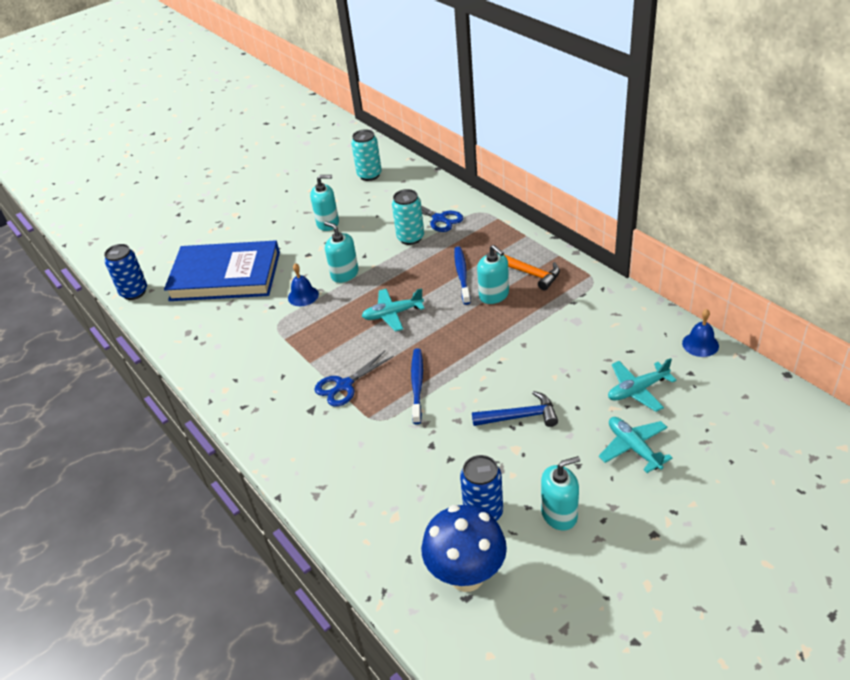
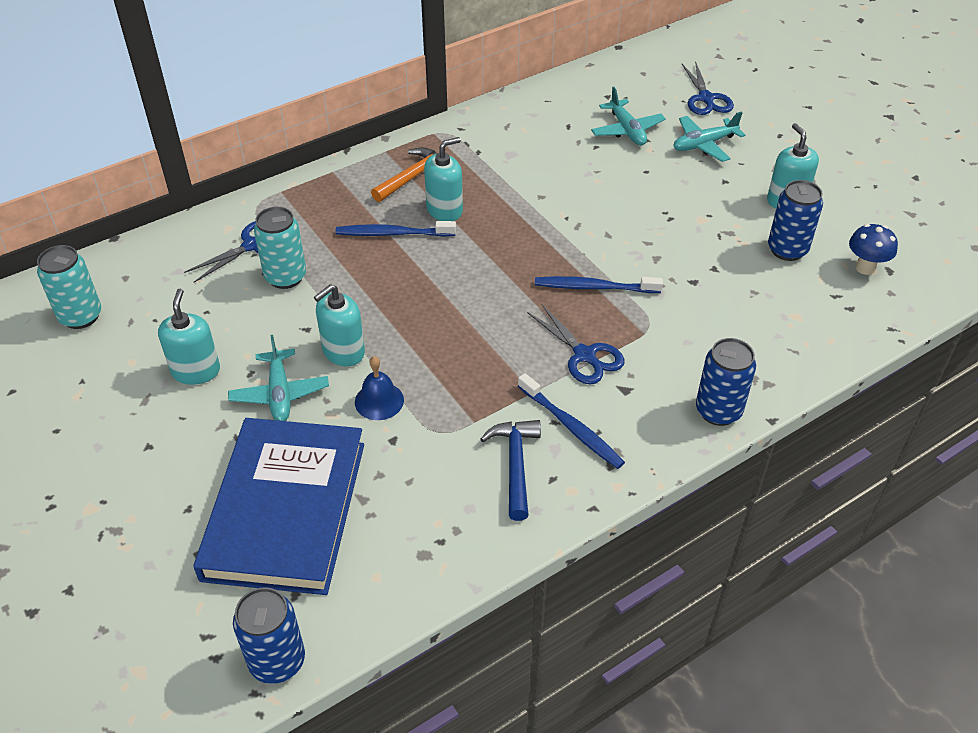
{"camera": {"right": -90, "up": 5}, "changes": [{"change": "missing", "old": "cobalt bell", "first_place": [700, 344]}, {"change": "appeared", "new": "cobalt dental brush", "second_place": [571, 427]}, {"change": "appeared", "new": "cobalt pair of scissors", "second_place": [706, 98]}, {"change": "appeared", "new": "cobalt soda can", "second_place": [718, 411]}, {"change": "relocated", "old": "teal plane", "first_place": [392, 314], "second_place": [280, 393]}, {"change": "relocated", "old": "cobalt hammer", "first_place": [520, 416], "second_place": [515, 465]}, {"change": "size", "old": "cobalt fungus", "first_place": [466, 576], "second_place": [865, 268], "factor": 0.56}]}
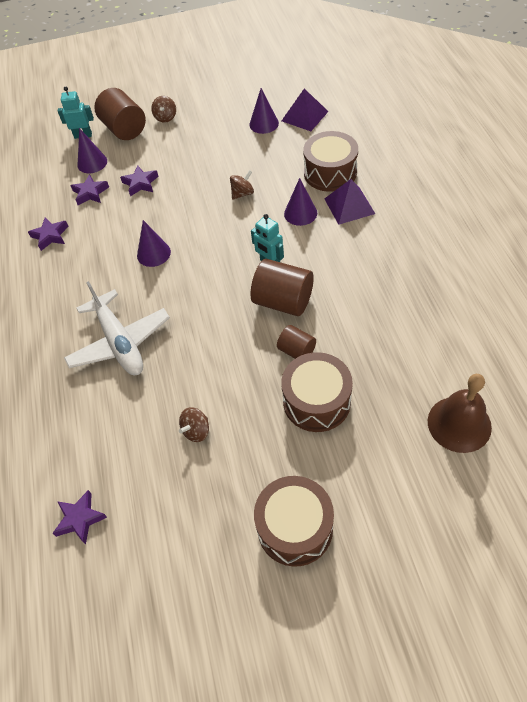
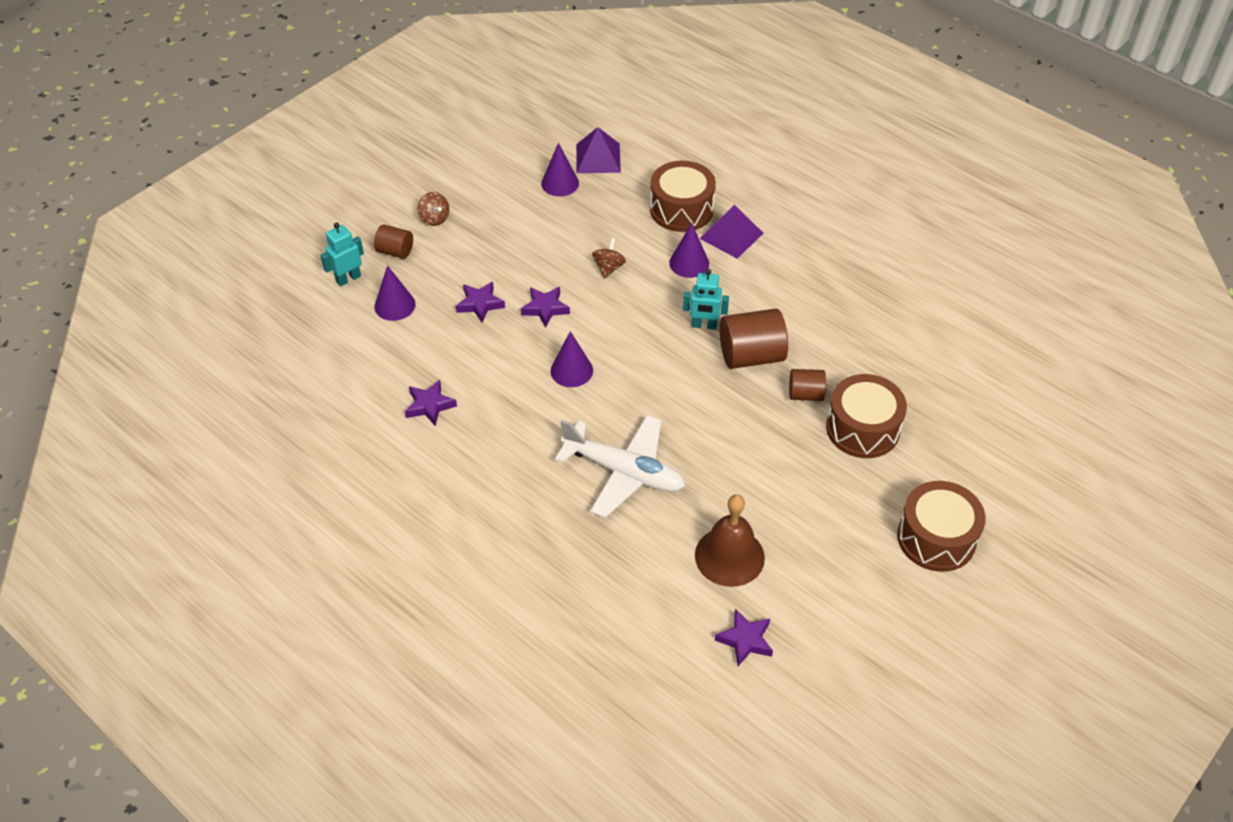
{"camera": {"right": -40, "up": -5}, "changes": [{"change": "missing", "old": "russet toy top", "first_place": [196, 431]}, {"change": "relocated", "old": "violet star shape", "first_place": [90, 193], "second_place": [545, 308]}, {"change": "relocated", "old": "russet bell", "first_place": [459, 424], "second_place": [729, 556]}, {"change": "size", "old": "russet cylinder", "first_place": [124, 129], "second_place": [395, 251], "factor": 0.57}]}
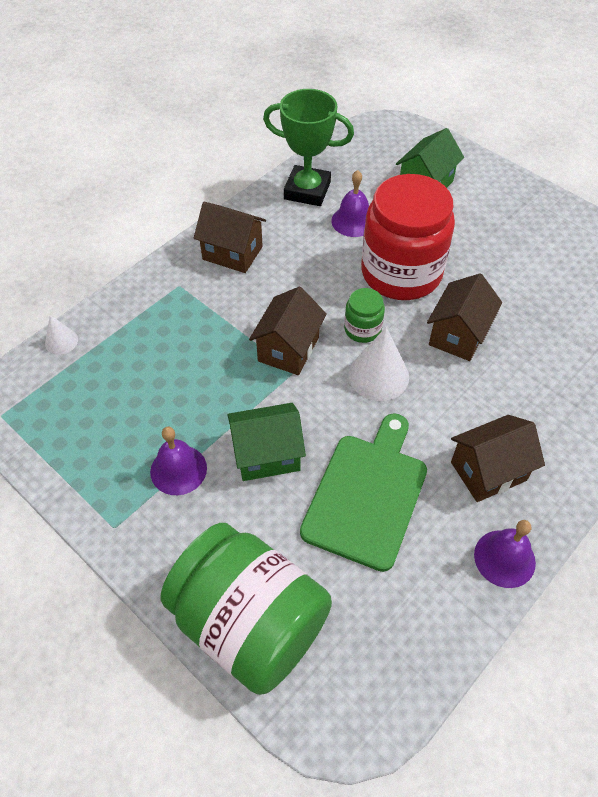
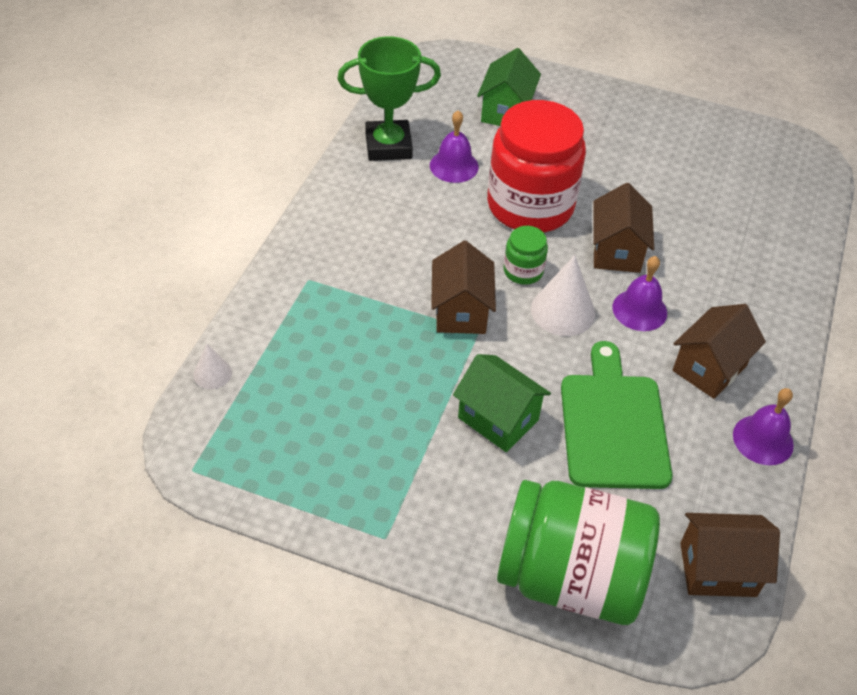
{"camera": {"right": -25, "up": -5}, "changes": [{"change": "relocated", "old": "violet bell", "first_place": [178, 469], "second_place": [639, 310]}, {"change": "relocated", "old": "russet toy house", "first_place": [232, 253], "second_place": [718, 569]}, {"change": "spun", "old": "leaf-green toy house", "first_place": [267, 455], "second_place": [498, 419], "degrees": 75}]}
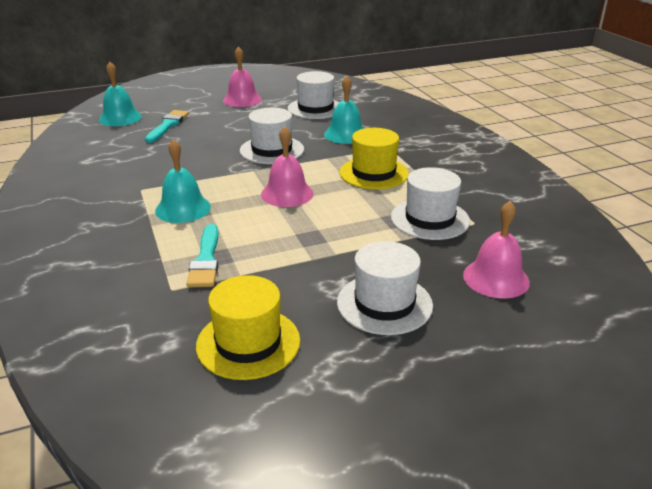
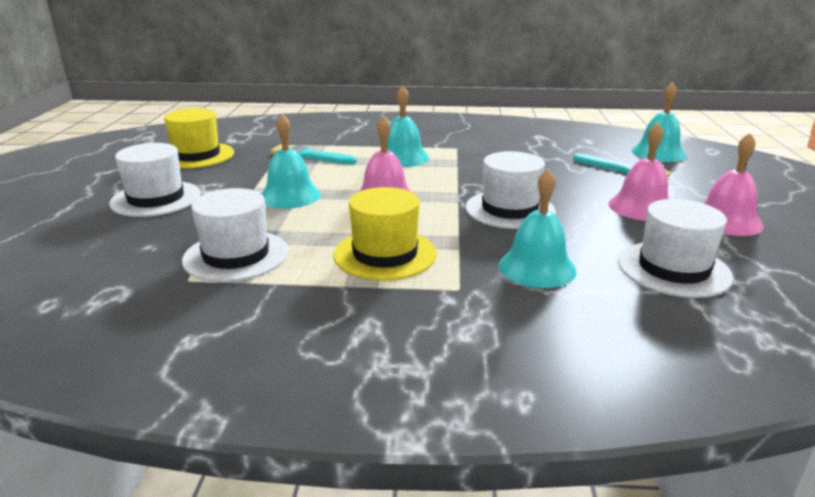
{"camera": {"right": 115, "up": -5}, "changes": [{"change": "appeared", "new": "teal bell", "second_place": [290, 195]}, {"change": "relocated", "old": "rose-pink bell", "first_place": [496, 278], "second_place": [641, 207]}]}
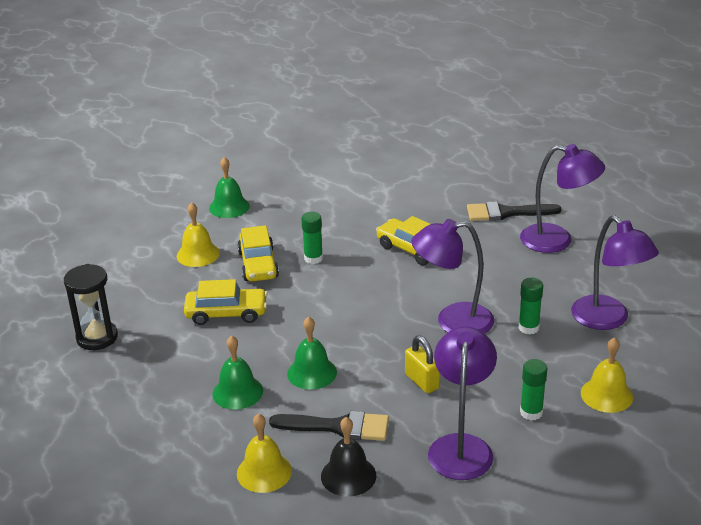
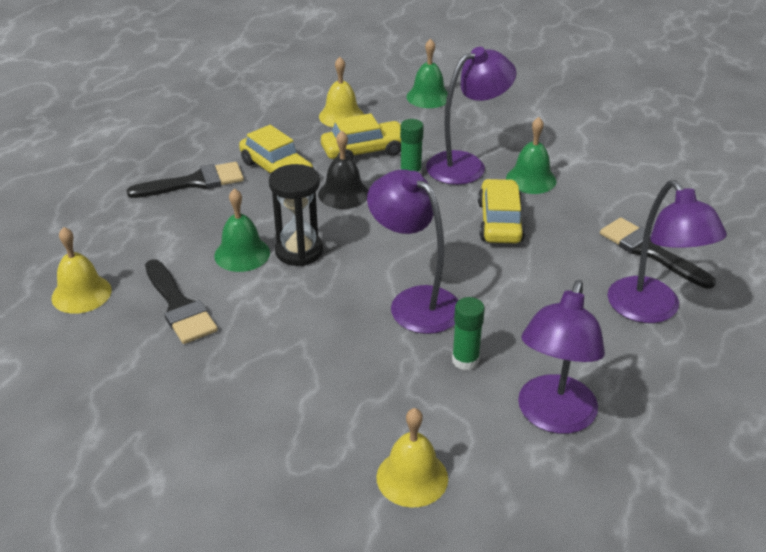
{"camera": {"right": 50, "up": 5}, "changes": [{"change": "missing", "old": "golden padlock", "first_place": [422, 381]}, {"change": "missing", "old": "leaf-green stick of glue", "first_place": [531, 412]}, {"change": "appeared", "new": "jet-black paintbrush", "second_place": [195, 182]}, {"change": "relocated", "old": "jet-black sandglass", "first_place": [97, 338], "second_place": [299, 251]}, {"change": "relocated", "old": "leaf-green bell", "first_place": [237, 392], "second_place": [531, 179]}, {"change": "relocated", "old": "jet-black bell", "first_place": [348, 475], "second_place": [343, 193]}, {"change": "relocated", "old": "violet lamp", "first_place": [461, 446], "second_place": [466, 165]}, {"change": "spun", "old": "golden automobile", "first_place": [258, 265], "second_place": [364, 151], "degrees": -150}]}
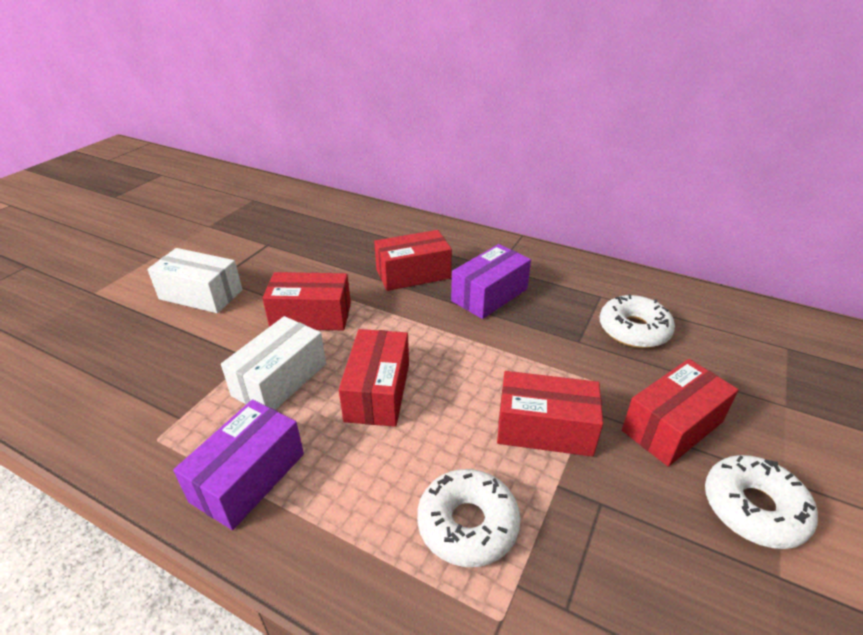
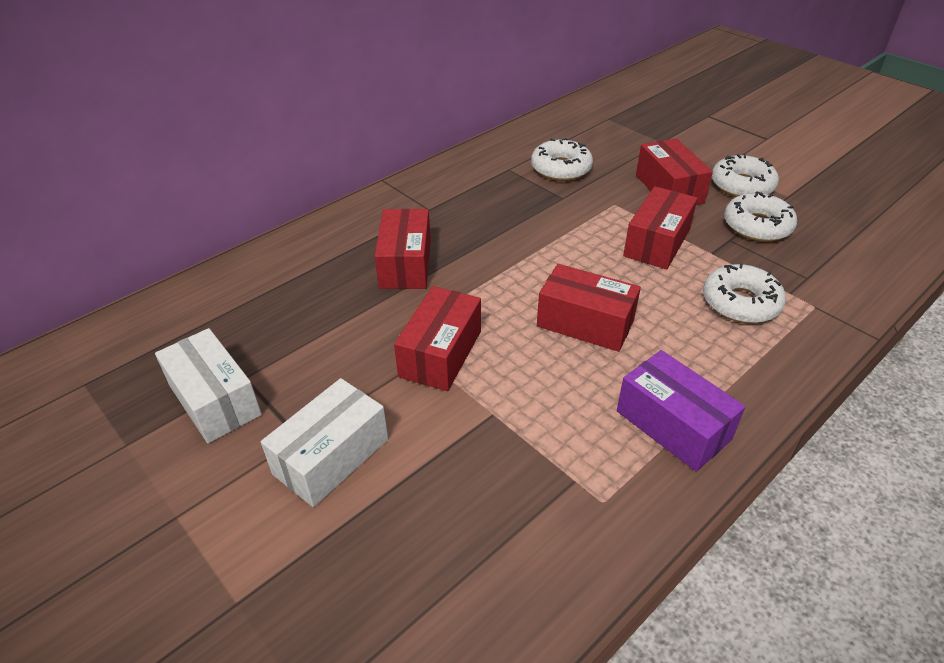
{"camera": {"right": -70, "up": 5}, "changes": [{"change": "missing", "old": "violet parcel", "first_place": [489, 295]}, {"change": "appeared", "new": "pure white doughnut", "second_place": [757, 226]}, {"change": "relocated", "old": "pure white parcel", "first_place": [280, 379], "second_place": [215, 400]}]}
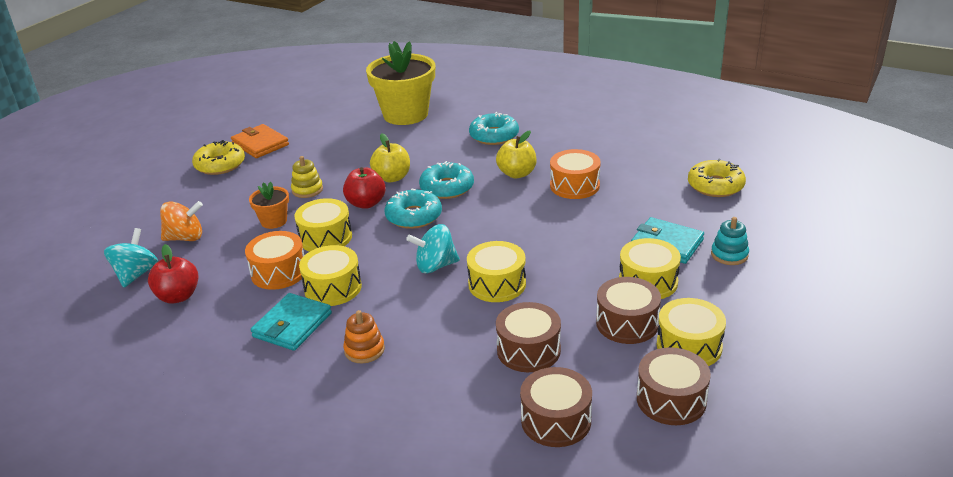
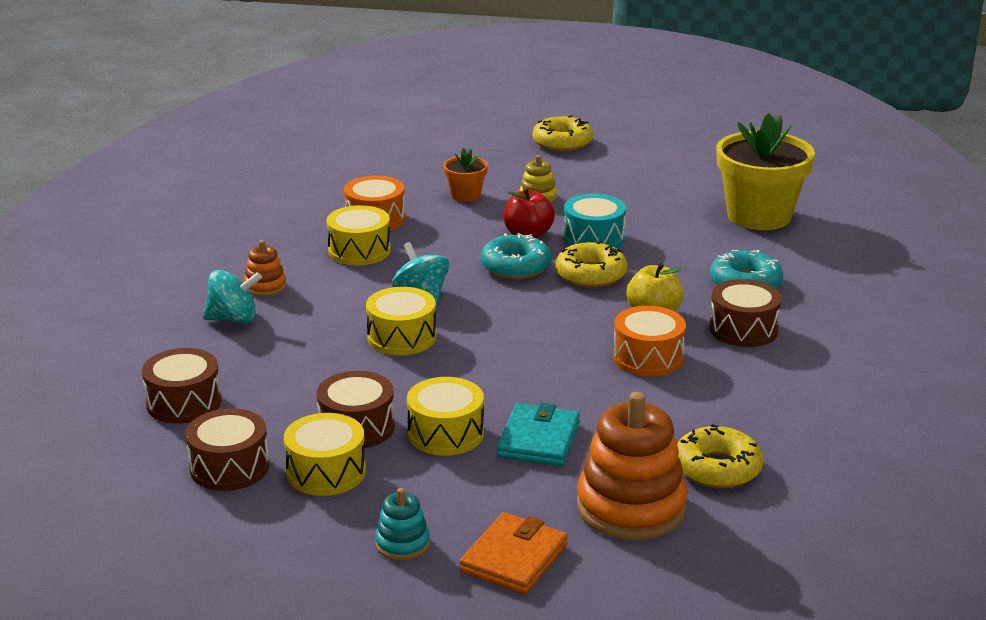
{"camera": {"right": 70, "up": -5}, "changes": [{"change": "missing", "old": "crimson toy apple", "first_place": [178, 296]}, {"change": "missing", "old": "orange toy top", "first_place": [185, 238]}, {"change": "missing", "old": "teal wallet", "first_place": [292, 325]}, {"change": "missing", "old": "golden drum", "first_place": [325, 237]}, {"change": "appeared", "new": "orange stacking rings", "second_place": [631, 507]}, {"change": "relocated", "old": "teal toy top", "first_place": [136, 274], "second_place": [233, 319]}, {"change": "relocated", "old": "orange wallet", "first_place": [260, 144], "second_place": [514, 558]}, {"change": "relocated", "old": "russet drum", "first_place": [528, 350], "second_place": [743, 329]}, {"change": "relocated", "old": "teal stacking rings", "first_place": [729, 255], "second_place": [402, 544]}, {"change": "exchanged", "old": "golden toy apple", "new": "teal drum", "first_place": [392, 177], "second_place": [593, 238]}, {"change": "colour", "old": "teal doughnut", "new": "golden doughnut", "first_place": [447, 188], "second_place": [591, 274]}]}
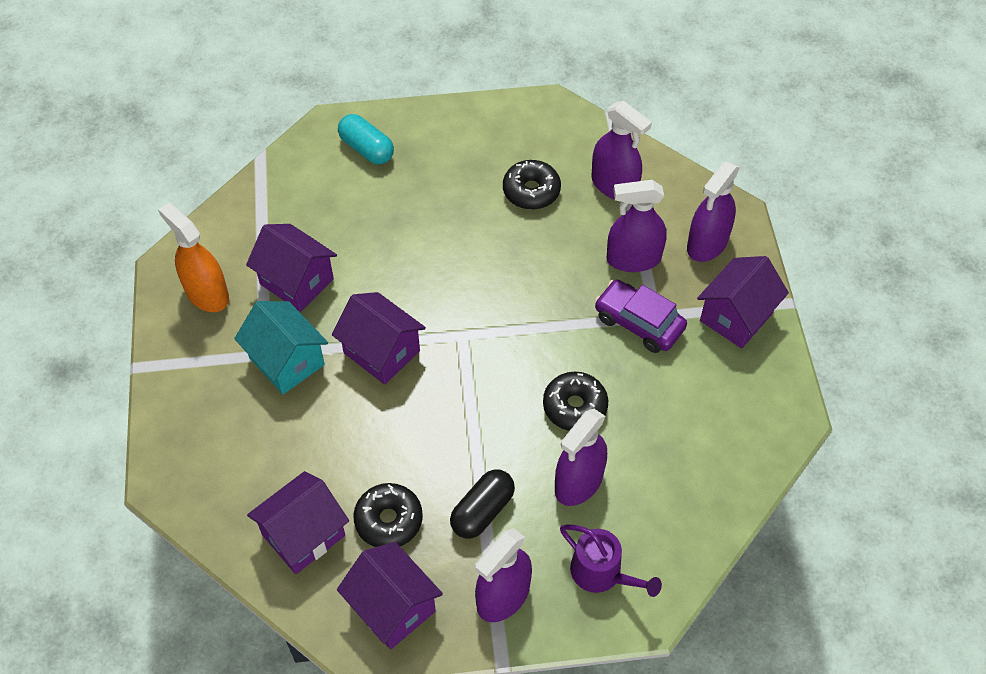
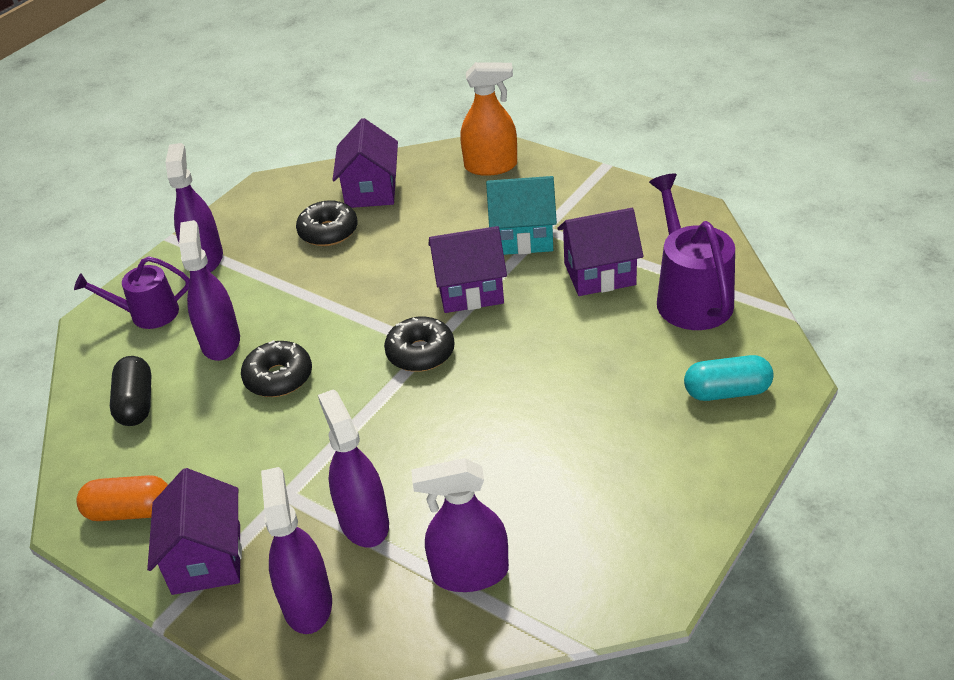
{"camera": {"right": 135, "up": -15}, "changes": [{"change": "missing", "old": "violet toy house", "first_place": [393, 607]}, {"change": "missing", "old": "violet automobile", "first_place": [638, 323]}, {"change": "appeared", "new": "orange pill shape", "second_place": [130, 511]}, {"change": "appeared", "new": "violet sprinkling can", "second_place": [690, 297]}, {"change": "relocated", "old": "orange spray cleaner", "first_place": [207, 294], "second_place": [491, 166]}, {"change": "relocated", "old": "jet-black pill shape", "first_place": [482, 511], "second_place": [136, 403]}, {"change": "relocated", "old": "jet-black doughnut", "first_place": [531, 191], "second_place": [420, 353]}, {"change": "spun", "old": "violet spray cleaner", "first_place": [633, 259], "second_place": [364, 521], "degrees": -60}]}
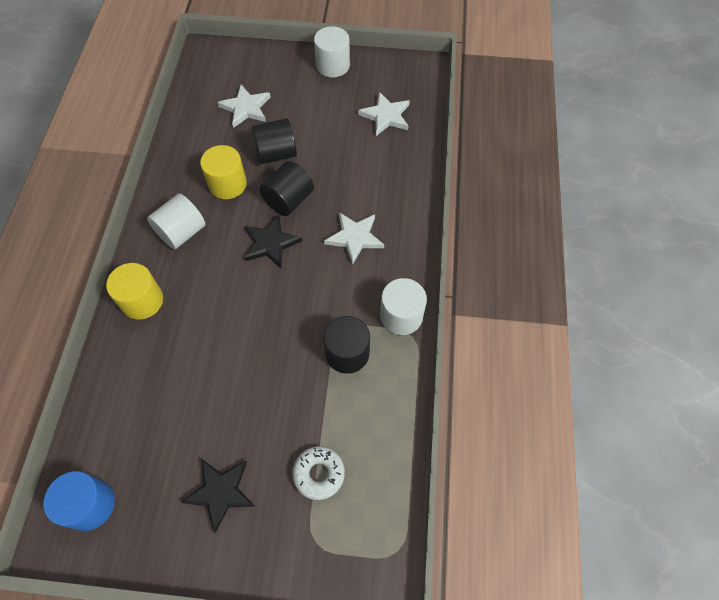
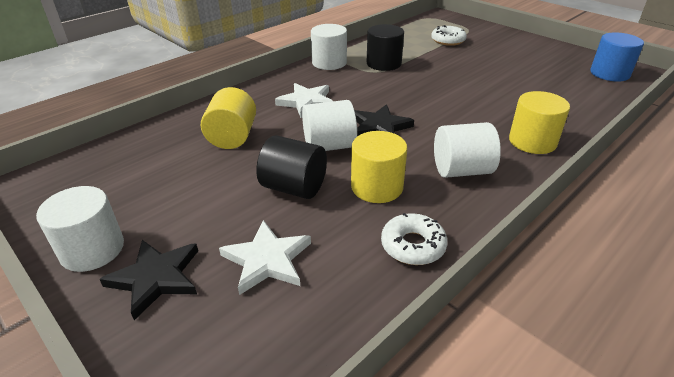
{"camera": {"right": -140, "up": -25}, "changes": [{"change": "missing", "old": "pure white star shape", "first_place": [386, 116]}, {"change": "appeared", "new": "golden cylinder", "second_place": [232, 137]}, {"change": "appeared", "new": "pure white doughnut", "second_place": [413, 245]}, {"change": "relocated", "old": "jet-black star shape", "first_place": [221, 492], "second_place": [156, 278]}, {"change": "colour", "old": "jet-black cylinder", "new": "pure white cylinder", "first_place": [289, 200], "second_place": [329, 146]}]}
